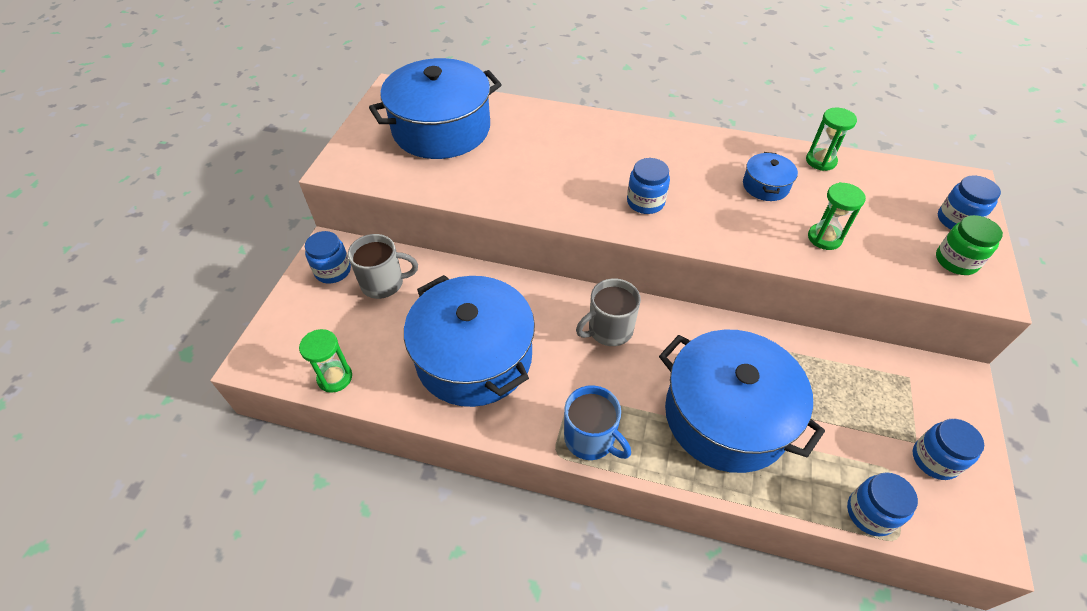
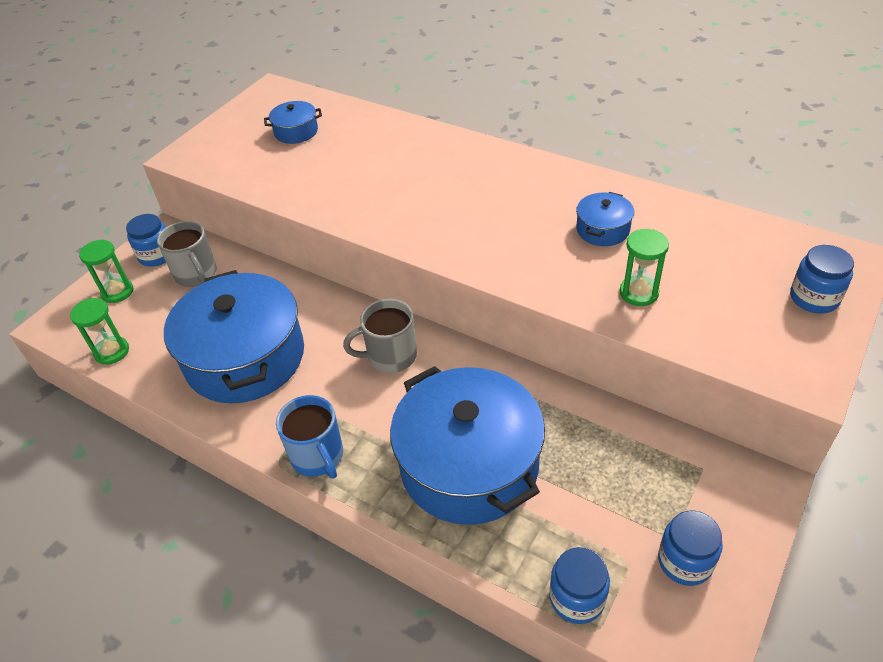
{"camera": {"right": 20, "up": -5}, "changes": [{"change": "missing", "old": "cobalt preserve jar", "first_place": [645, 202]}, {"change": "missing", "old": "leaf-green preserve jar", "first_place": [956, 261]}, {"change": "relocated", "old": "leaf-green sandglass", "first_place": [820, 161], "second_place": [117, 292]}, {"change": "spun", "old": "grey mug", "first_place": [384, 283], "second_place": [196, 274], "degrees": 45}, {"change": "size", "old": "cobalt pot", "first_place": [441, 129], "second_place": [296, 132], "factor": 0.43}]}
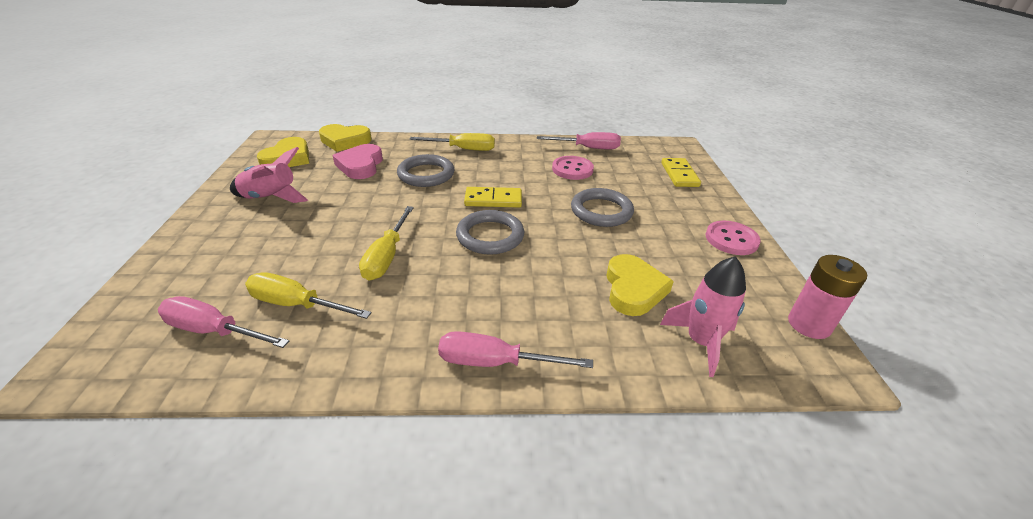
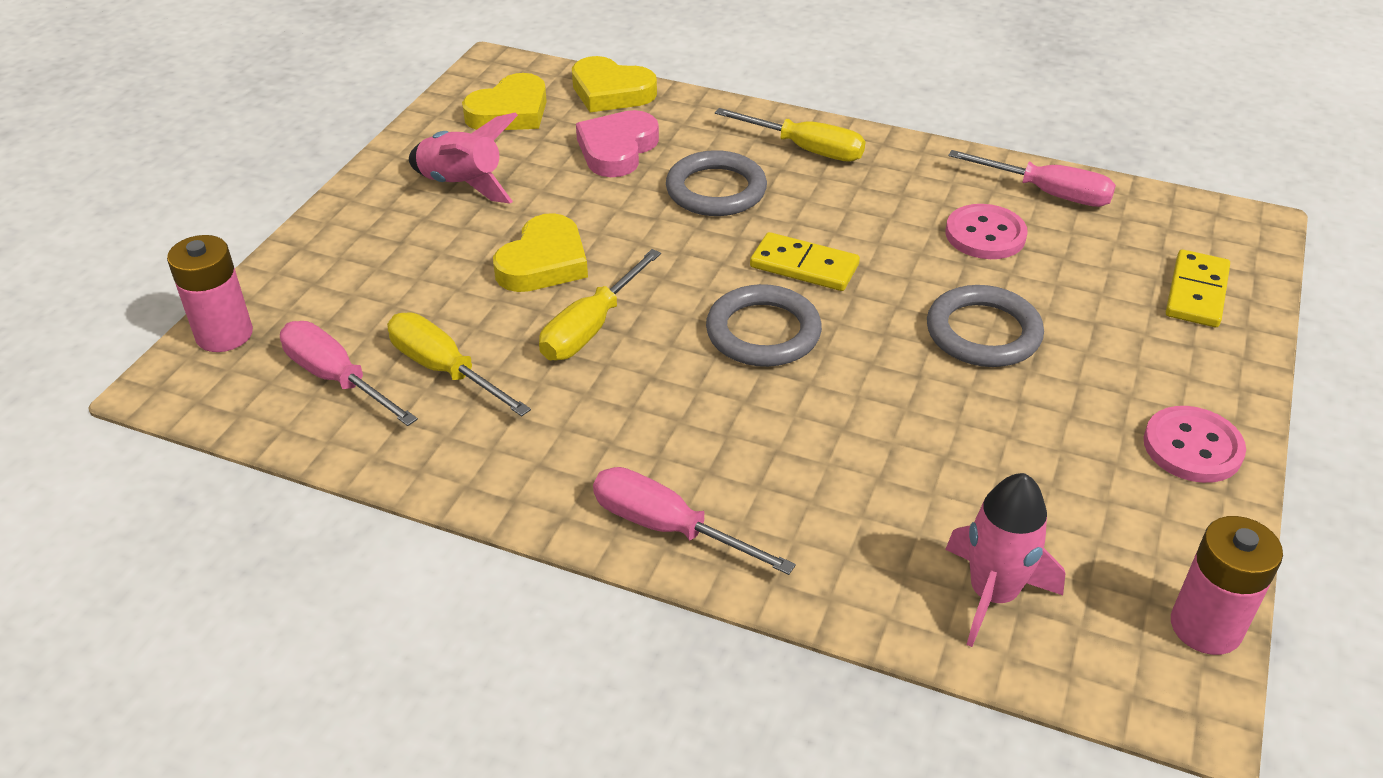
{"camera": {"right": 25, "up": 5}, "changes": [{"change": "appeared", "new": "rose-pink power cell", "second_place": [224, 334]}, {"change": "relocated", "old": "golden heart", "first_place": [633, 289], "second_place": [544, 262]}]}
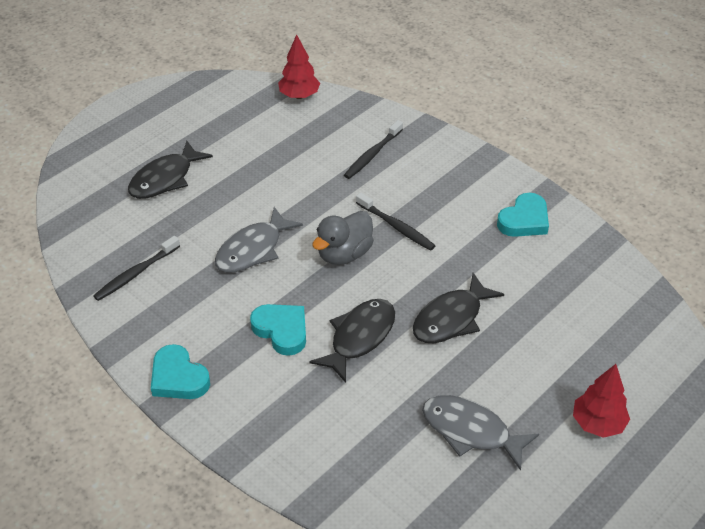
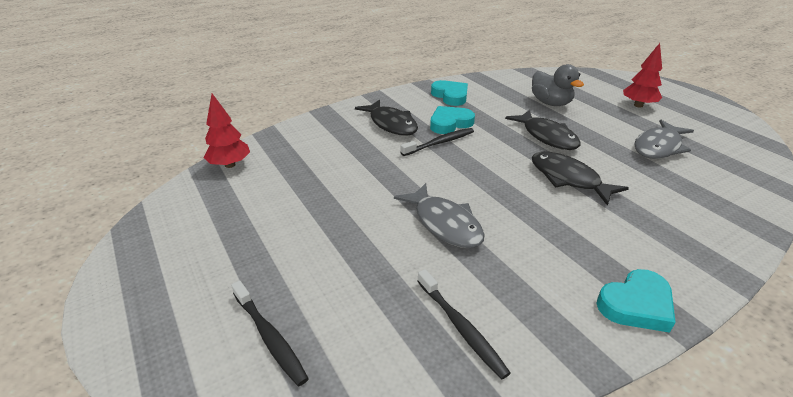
{"camera": {"right": -75, "up": -10}, "changes": [{"change": "relocated", "old": "jet-black toy fish", "first_place": [165, 179], "second_place": [391, 124]}, {"change": "relocated", "old": "teal heart", "first_place": [281, 330], "second_place": [450, 123]}, {"change": "relocated", "old": "grey rubber duck", "first_place": [344, 254], "second_place": [550, 103]}, {"change": "relocated", "old": "jet-black dental brush", "first_place": [372, 154], "second_place": [269, 337]}]}
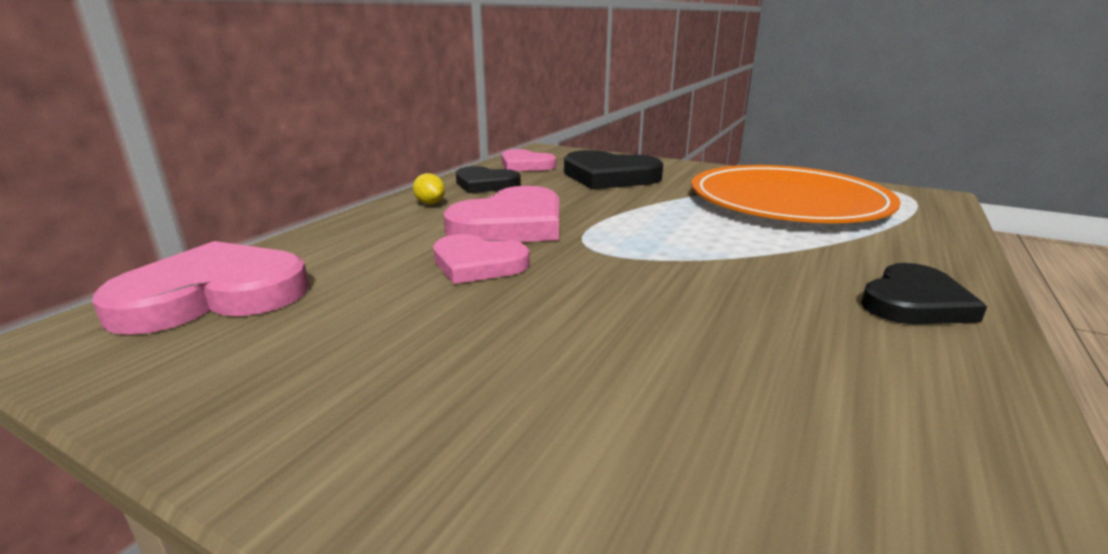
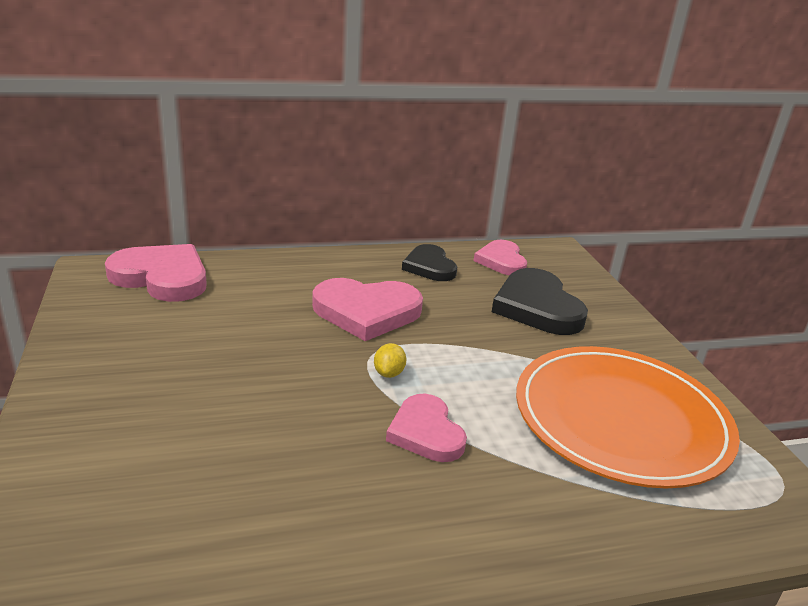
{"camera": {"right": 45, "up": 5}, "changes": [{"change": "missing", "old": "jet-black heart", "first_place": [914, 302]}, {"change": "relocated", "old": "golden lemon", "first_place": [430, 203], "second_place": [389, 373]}, {"change": "relocated", "old": "rose-pink heart", "first_place": [477, 264], "second_place": [426, 432]}]}
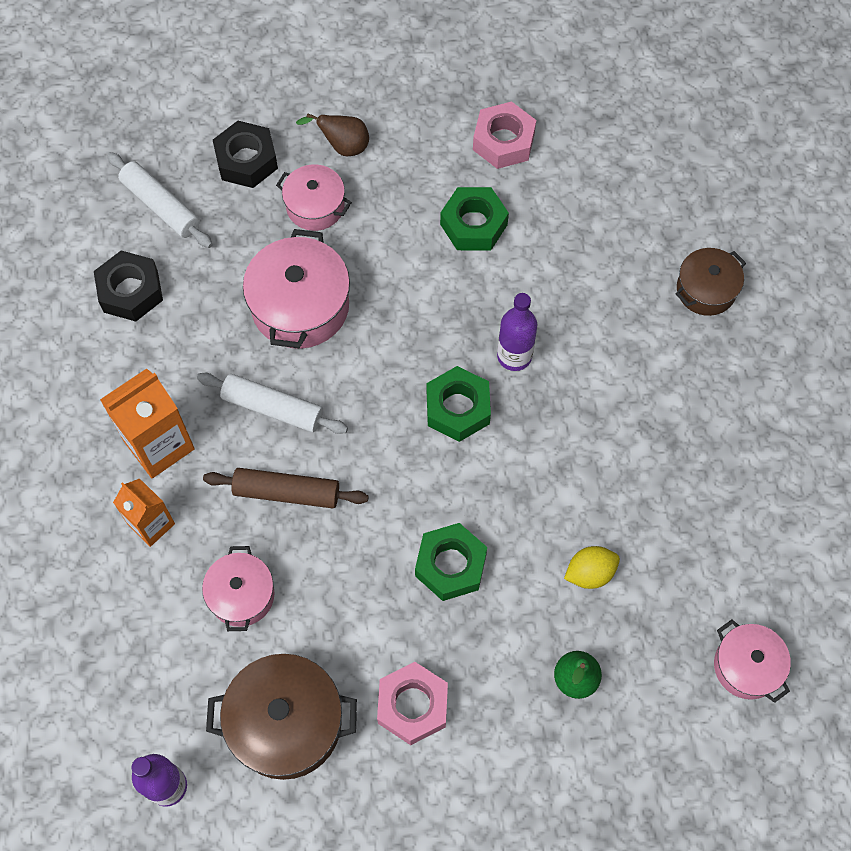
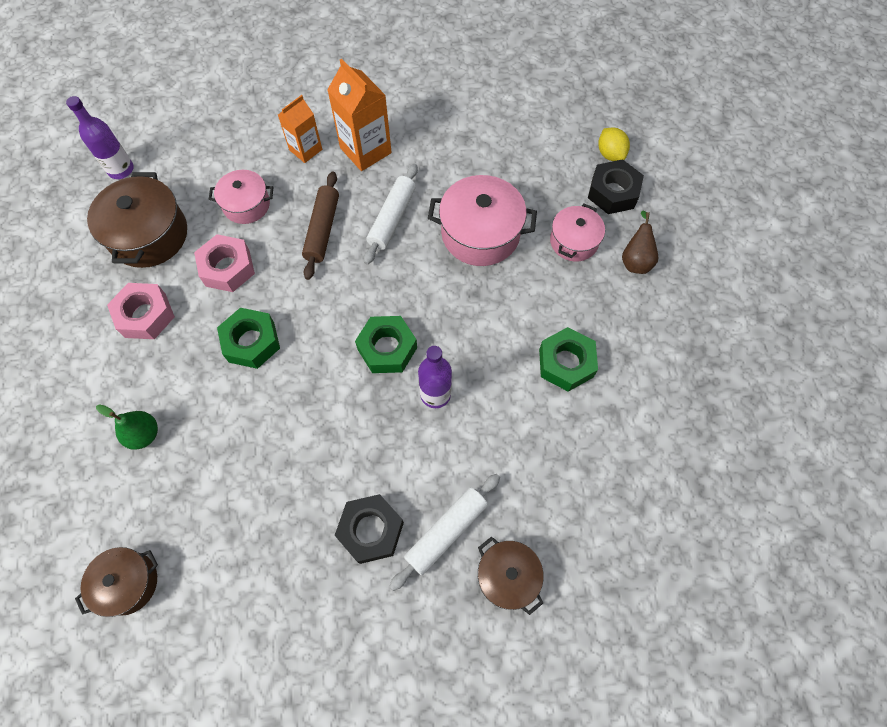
{"camera": {"right": 90, "up": 0}, "changes": [{"change": "relocated", "old": "jet-black hex nut", "first_place": [130, 291], "second_place": [371, 530]}, {"change": "relocated", "old": "pure white pastry roller", "first_place": [161, 206], "second_place": [446, 532]}, {"change": "relocated", "old": "rose-pink hex nut", "first_place": [503, 141], "second_place": [227, 268]}, {"change": "relocated", "old": "golden lemon", "first_place": [590, 573], "second_place": [610, 154]}, {"change": "colour", "old": "rose-pink pot", "new": "russet pot", "first_place": [746, 666], "second_place": [128, 583]}]}
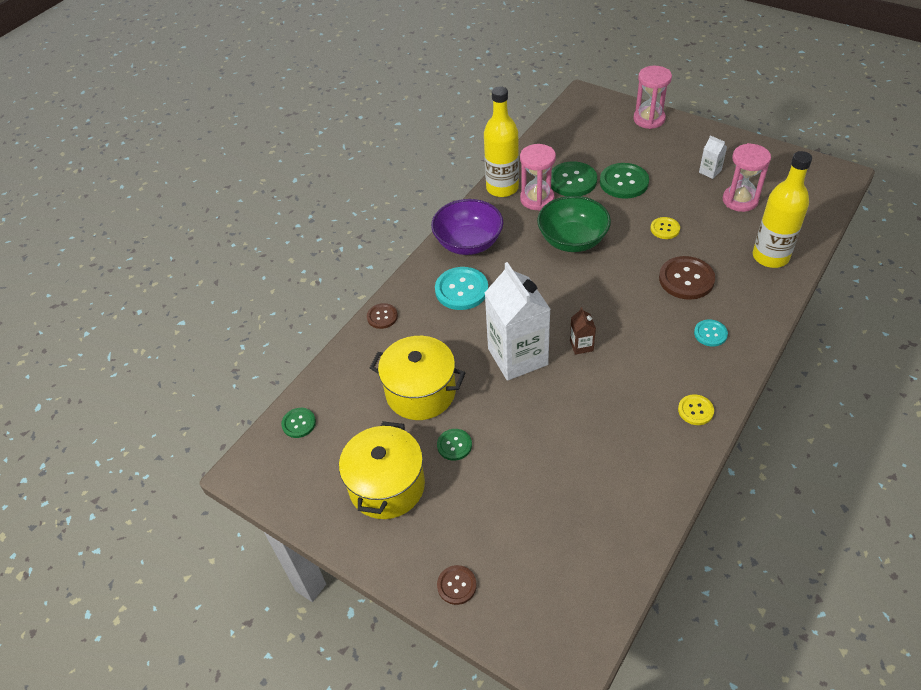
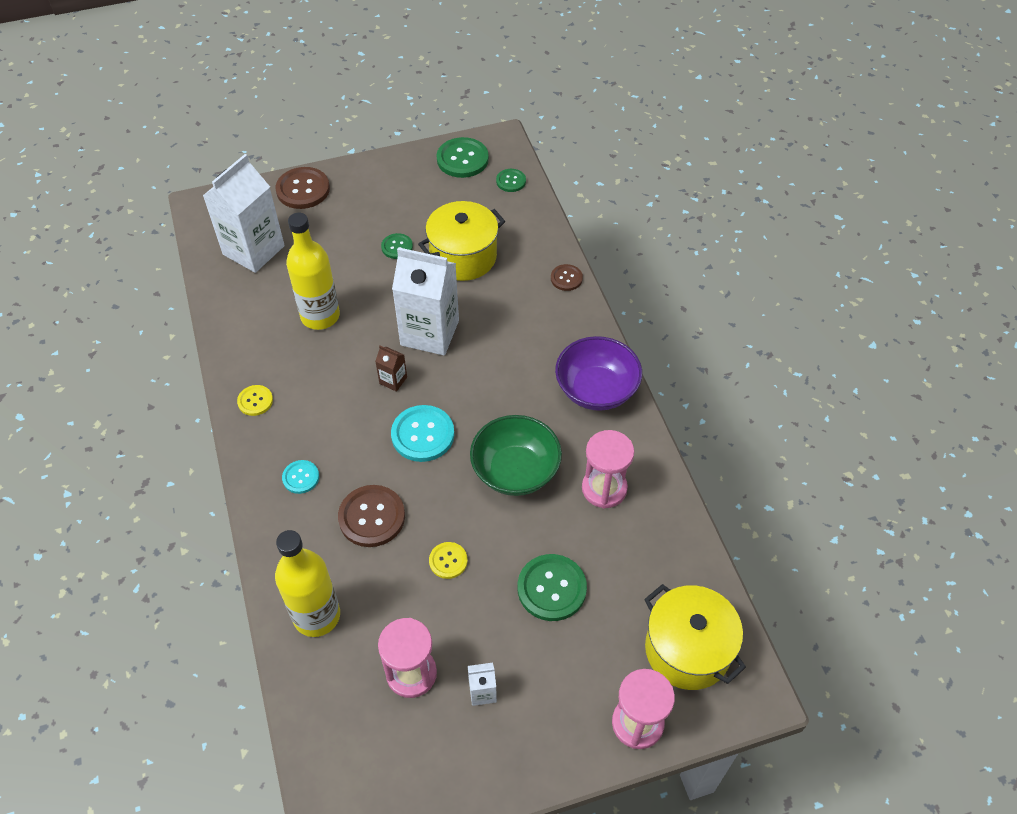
{"camera": {"right": 125, "up": 5}, "changes": [{"change": "appeared", "new": "pure white carton", "second_place": [253, 250]}, {"change": "relocated", "old": "golden pot", "first_place": [387, 486], "second_place": [687, 649]}, {"change": "relocated", "old": "teal sewing button", "first_place": [461, 290], "second_place": [423, 434]}, {"change": "relocated", "old": "golden drink bottle", "first_place": [502, 188], "second_place": [320, 316]}, {"change": "relocated", "old": "leaf-green sewing button", "first_place": [572, 181], "second_place": [462, 159]}, {"change": "size", "old": "russet sewing button", "first_place": [456, 585], "second_place": [303, 189], "factor": 1.77}]}
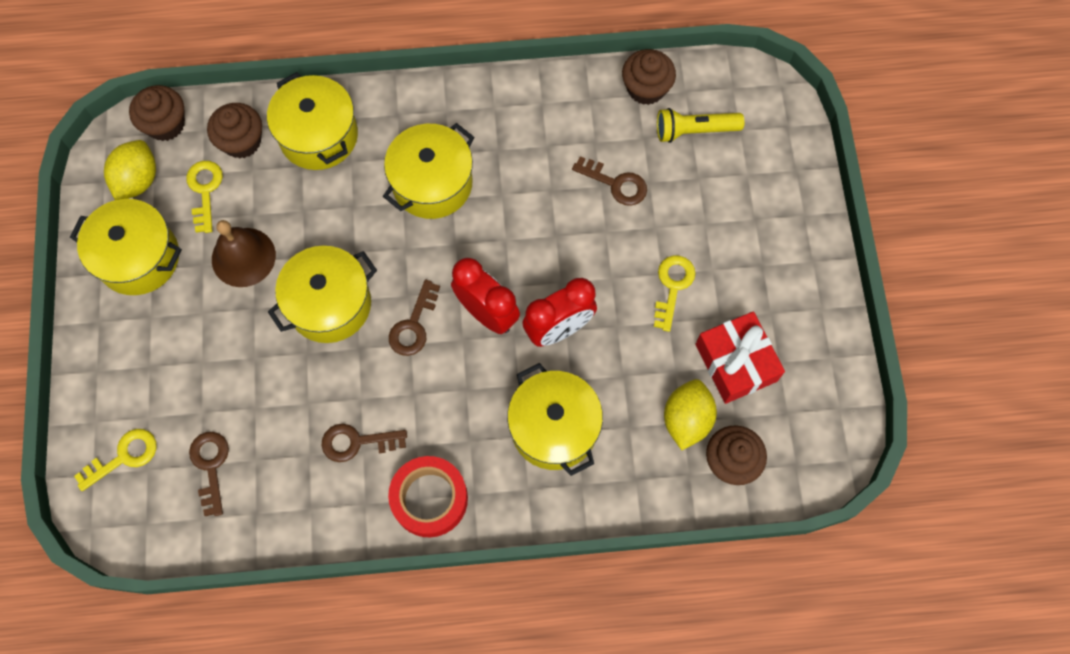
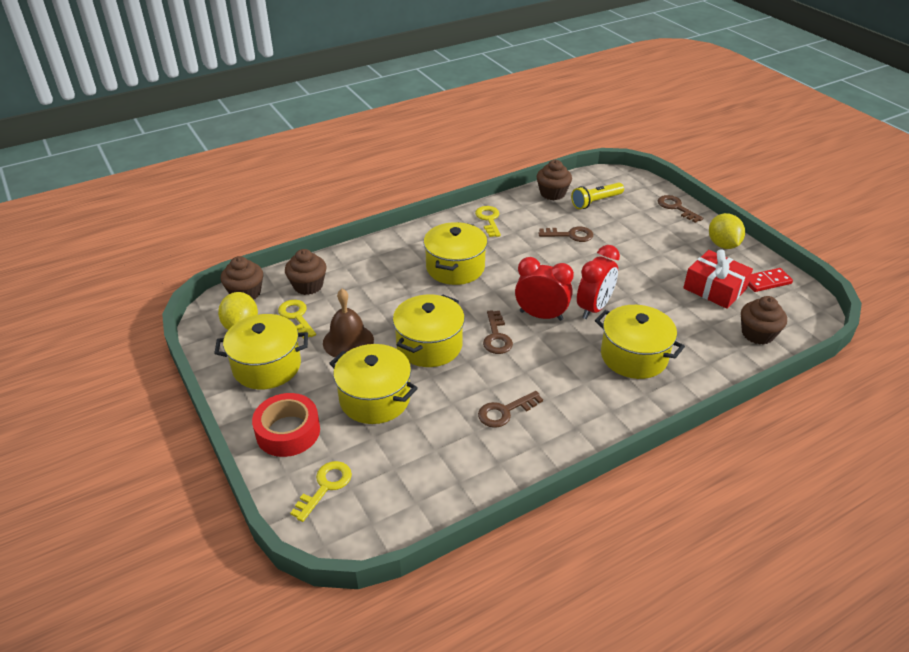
{"camera": {"right": -25, "up": -30}, "changes": [{"change": "appeared", "new": "crimson domino tile", "second_place": [766, 282]}, {"change": "relocated", "old": "russet latchkey", "first_place": [210, 466], "second_place": [676, 207]}, {"change": "relocated", "old": "golden pot", "first_place": [318, 136], "second_place": [375, 399]}, {"change": "relocated", "old": "crimson sticky tape", "first_place": [429, 499], "second_place": [288, 431]}, {"change": "relocated", "old": "golden latchkey", "first_place": [672, 286], "second_place": [489, 219]}, {"change": "relocated", "old": "golden lemon", "first_place": [686, 419], "second_place": [723, 245]}]}
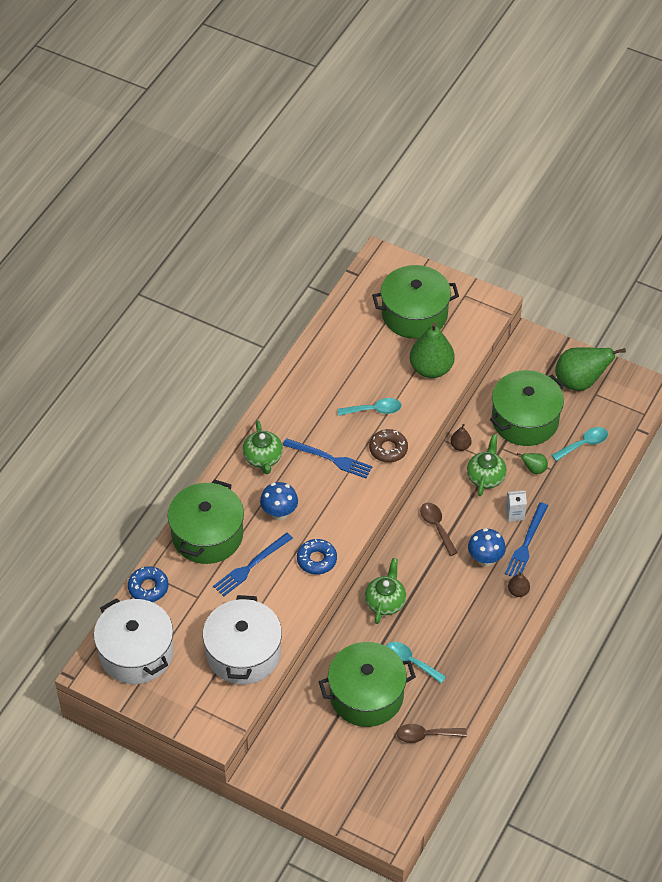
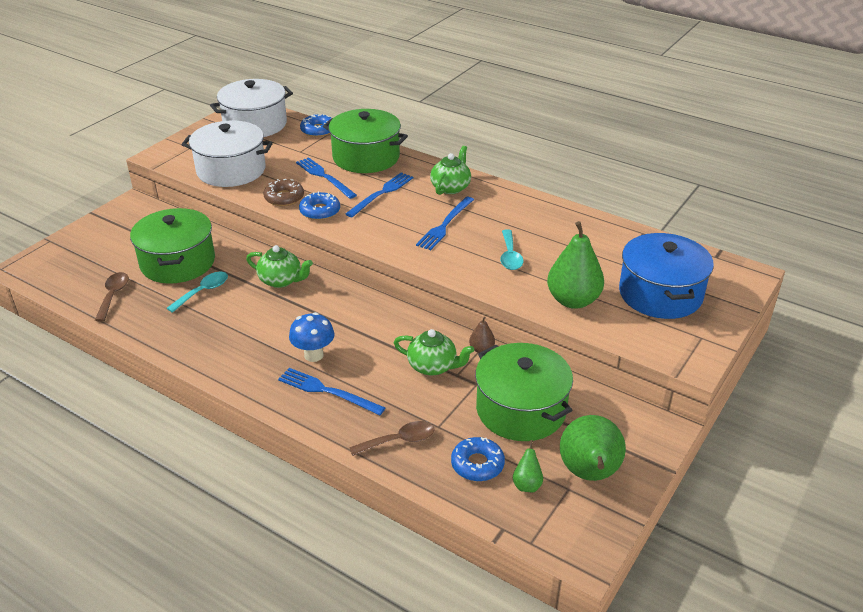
{"camera": {"right": 95, "up": -15}, "changes": [{"change": "missing", "old": "pure white carton", "first_place": [514, 514]}, {"change": "missing", "old": "russet toy pear", "first_place": [518, 591]}, {"change": "relocated", "old": "russet doughnut", "first_place": [388, 449], "second_place": [284, 198]}, {"change": "relocated", "old": "russet tablespoon", "first_place": [436, 526], "second_place": [399, 441]}, {"change": "relocated", "old": "leaf-green toy pear", "first_place": [534, 469], "second_place": [527, 485]}, {"change": "exchanged", "old": "cobalt fungus", "new": "cobalt fork", "first_place": [279, 513], "second_place": [381, 193]}, {"change": "exchanged", "old": "teal tablespoon", "new": "cobalt doughnut", "first_place": [584, 444], "second_place": [477, 464]}, {"change": "colour", "old": "leaf-green pot", "new": "cobalt pot", "first_place": [414, 314], "second_place": [660, 294]}, {"change": "spun", "old": "leaf-green teapot", "first_place": [263, 458], "second_place": [451, 187], "degrees": 120}]}
